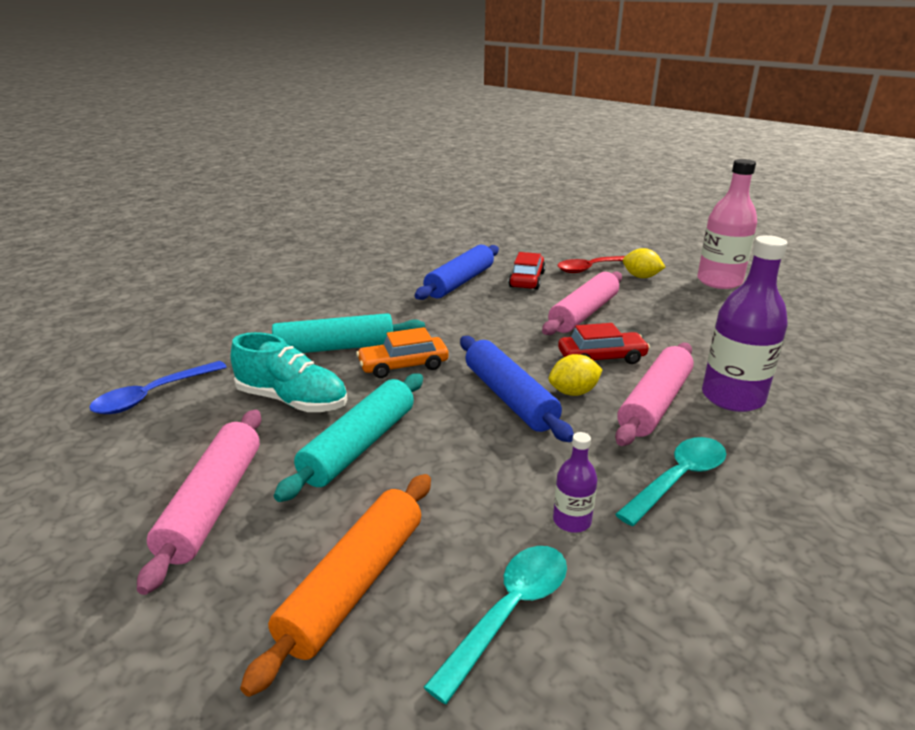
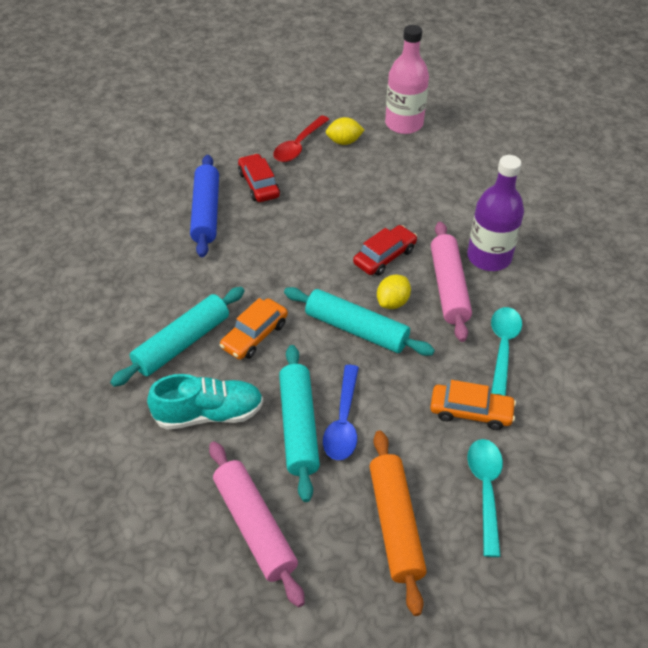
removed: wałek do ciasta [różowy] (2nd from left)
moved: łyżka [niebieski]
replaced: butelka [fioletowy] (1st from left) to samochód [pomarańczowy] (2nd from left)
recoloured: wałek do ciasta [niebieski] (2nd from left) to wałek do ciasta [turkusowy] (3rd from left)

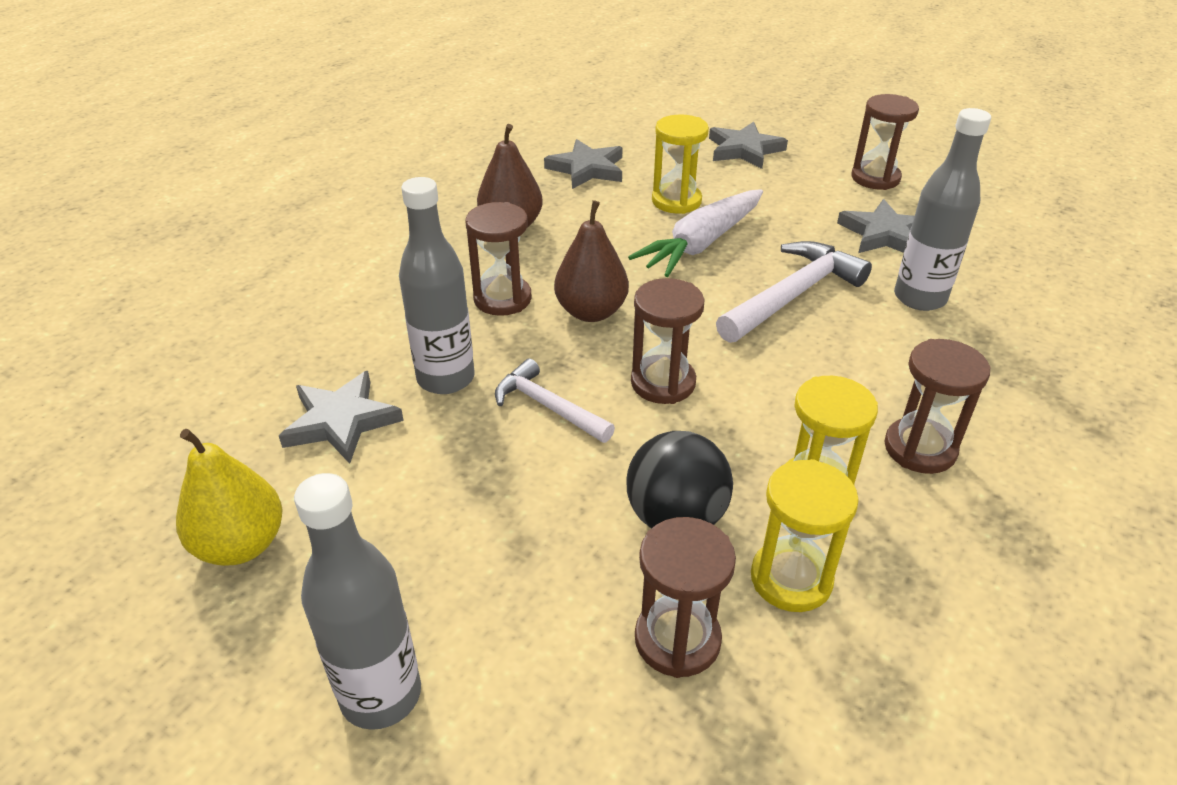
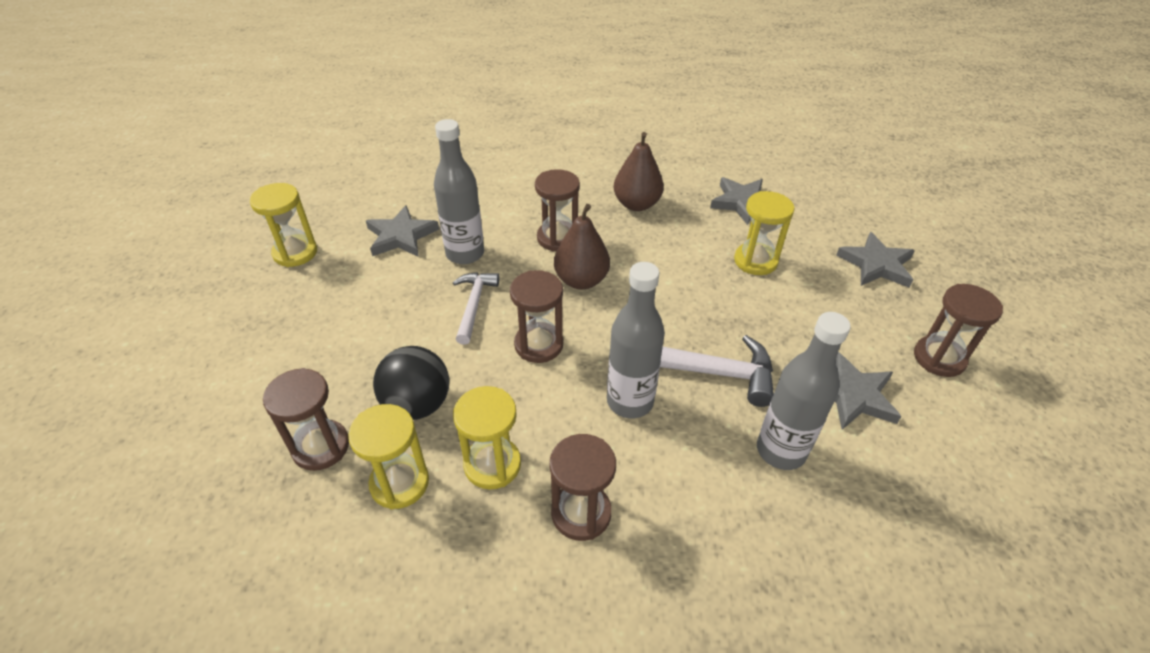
removed: marchewka [biały]
moved: butelka [szary] (1st from left in the first image) to butelka [szary] (2nd from left)
replaced: gruszka [żółty] to klepsydra [żółty] (1st from left)

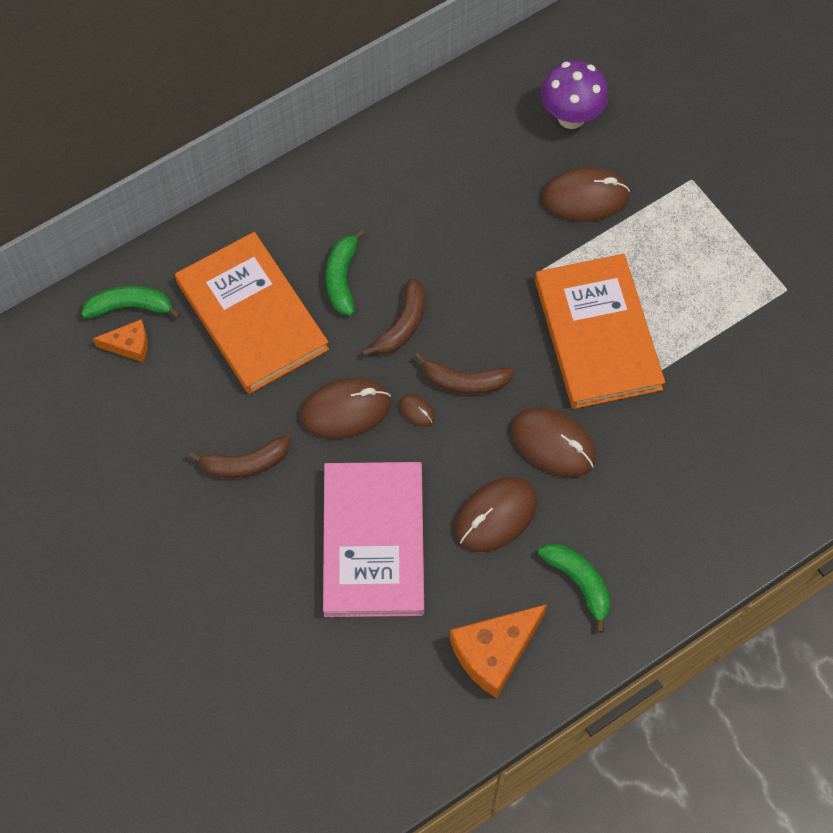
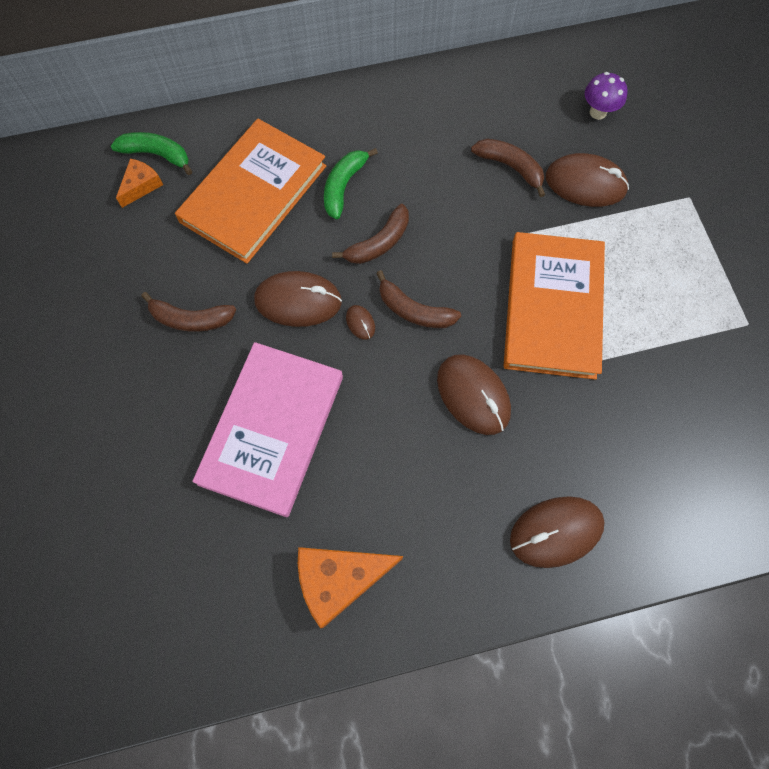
removed: banan [zielony] (3rd from left)
added: banan [brązowy] (4th from left)
moved: myszka [brązowy] (3rd from left in the first image) to myszka [brązowy] (4th from left)
turned: ser [pomarańczowy] (1st from left) 75 degrees counterclockwise; książka [pomarańczowy] (1st from left) 45 degrees clockwise
resized: grzyb [fioletowy] x0.67

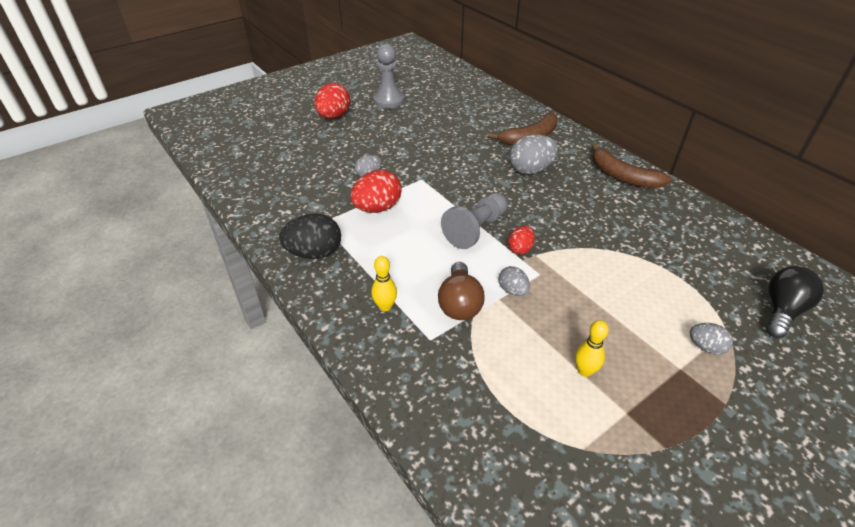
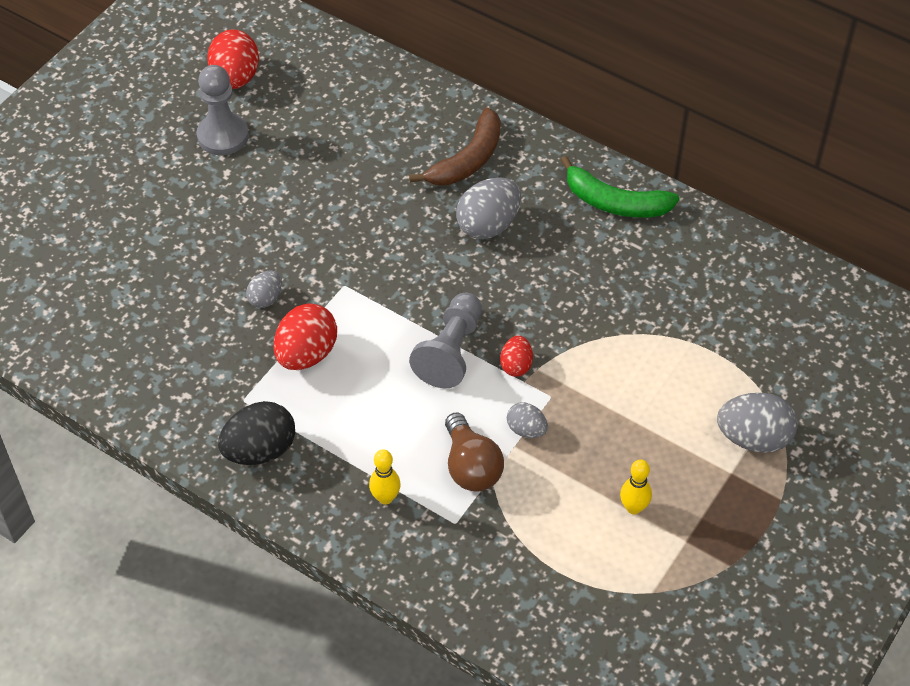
removed: żarówka [czarny]
moved: jajko [czerwony] (1st from left)
recoloured: banan [brązowy] (2nd from left) to banan [zielony]
resized: jajko [szary] (4th from left) x1.78

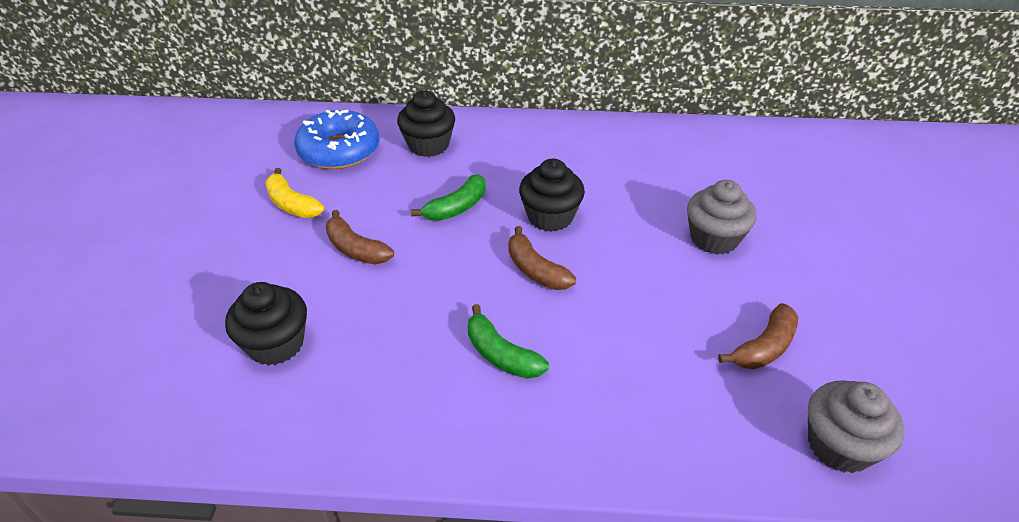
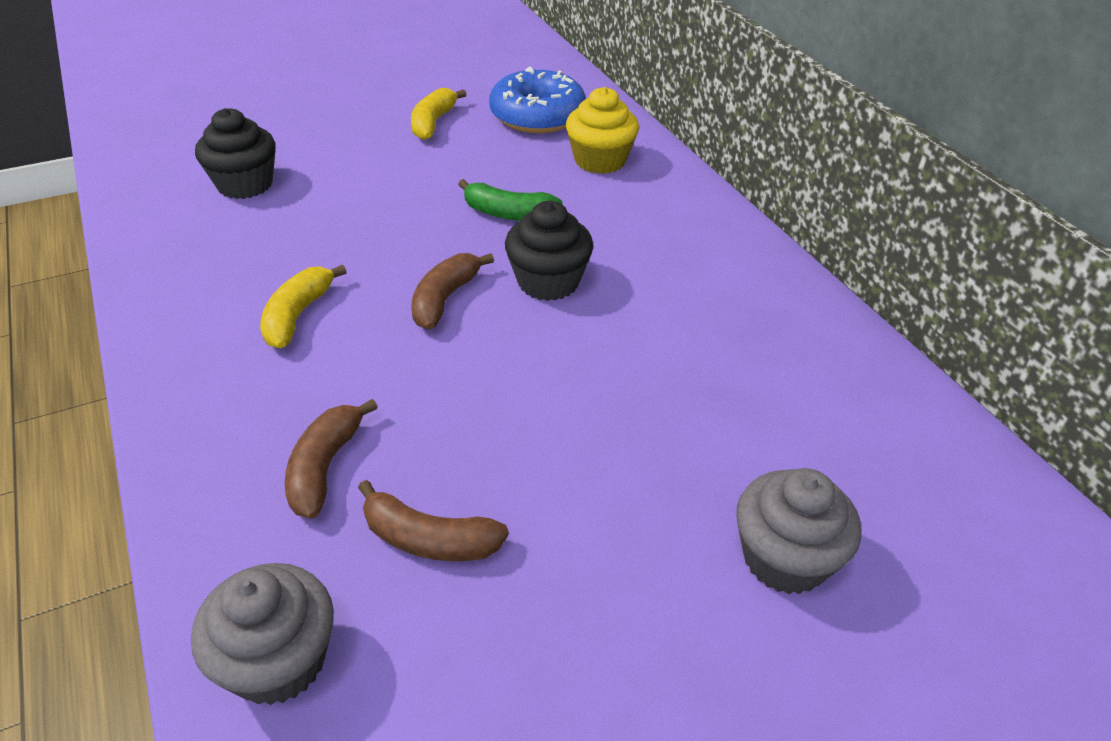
moved: banan [brązowy] (1st from left); muffinka [szary] (1st from left in the first image) to muffinka [szary] (2nd from left)
recoloured: banan [zielony] (2nd from left) to banan [żółty] (1st from left); muffinka [czarny] (2nd from left) to muffinka [żółty]

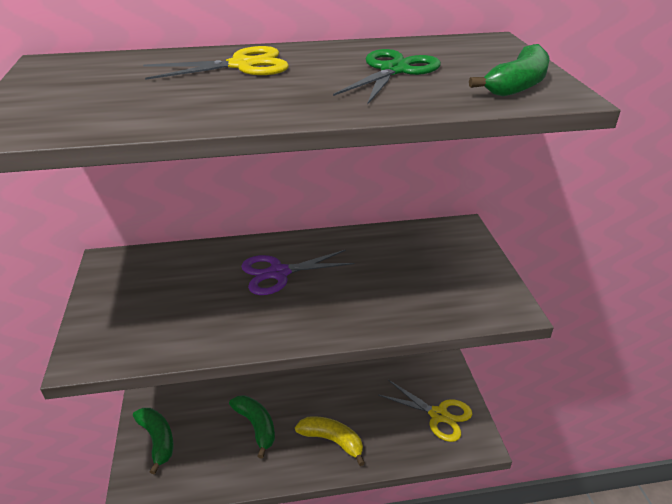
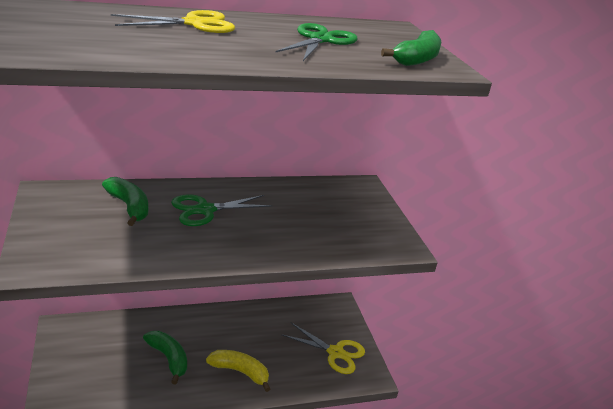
moved: banan [zielony] (1st from left)
recoloured: nożyczki [fioletowy] to nożyczki [zielony] (1st from left)

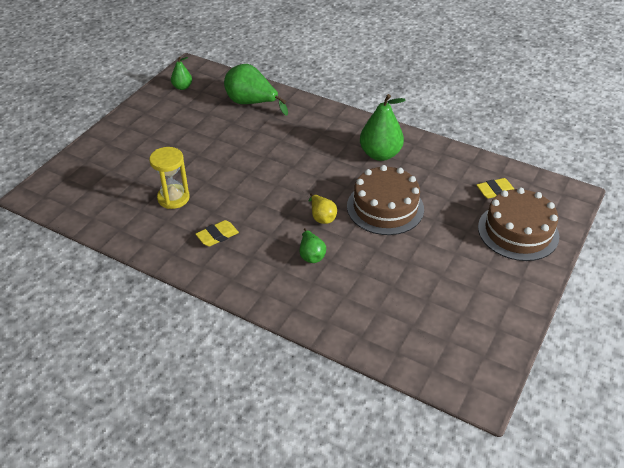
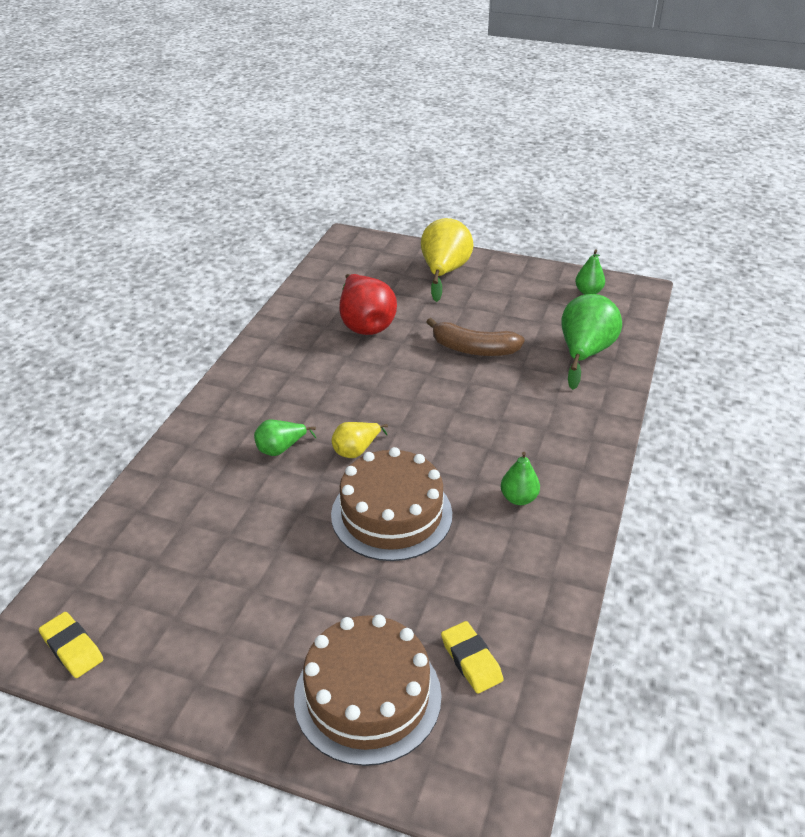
added: gruszka [żółty] (2nd from left); banan [brązowy]
moved: gumka do mazania [żółty] (1st from left)
replaced: klepsydra [żółty] to gruszka [czerwony]
resized: gruszka [zielony] (4th from left in the first image) x0.54

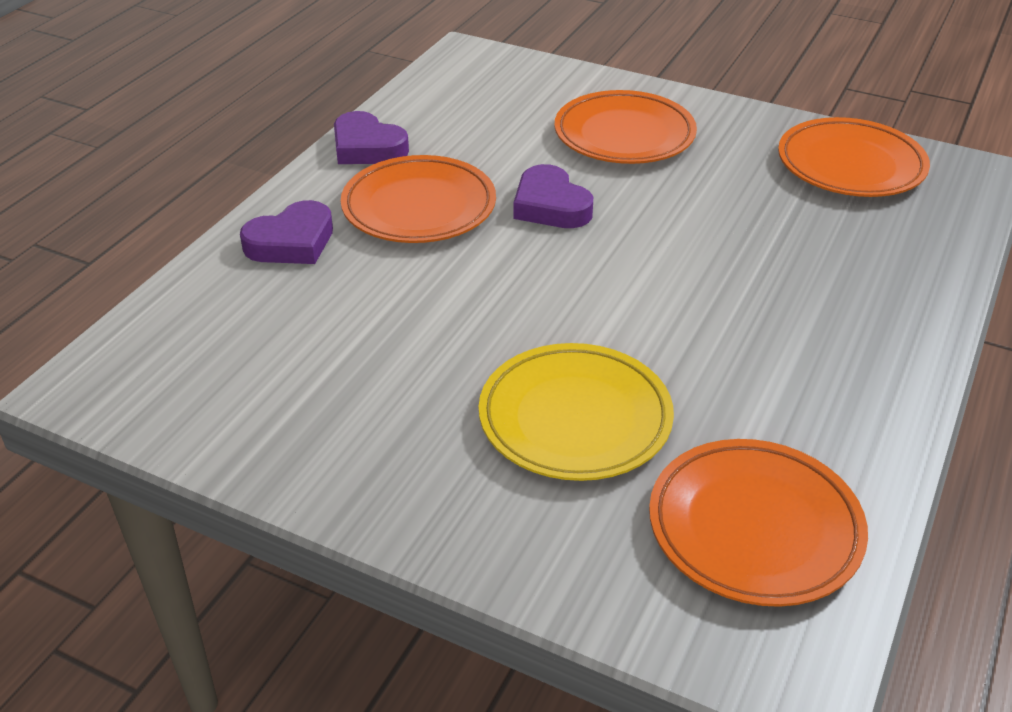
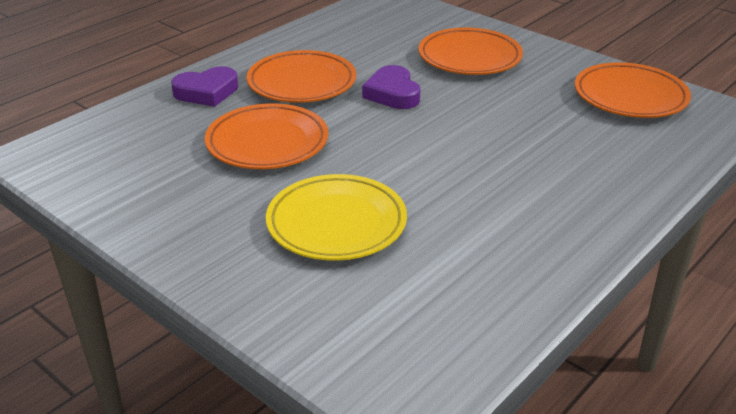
removed: serce [fioletowy] (2nd from left)
moved: talerz [pomarańczowy] (3rd from left in the first image) to talerz [pomarańczowy] (1st from left)

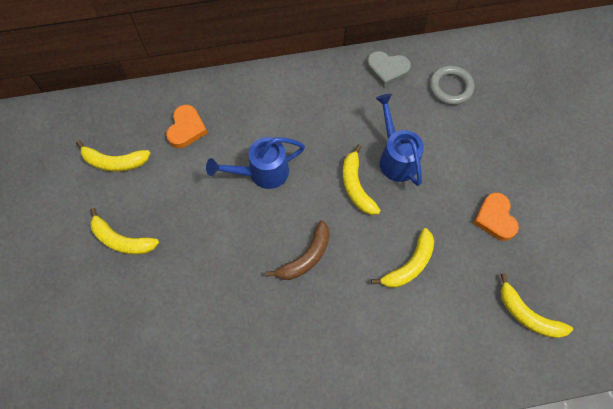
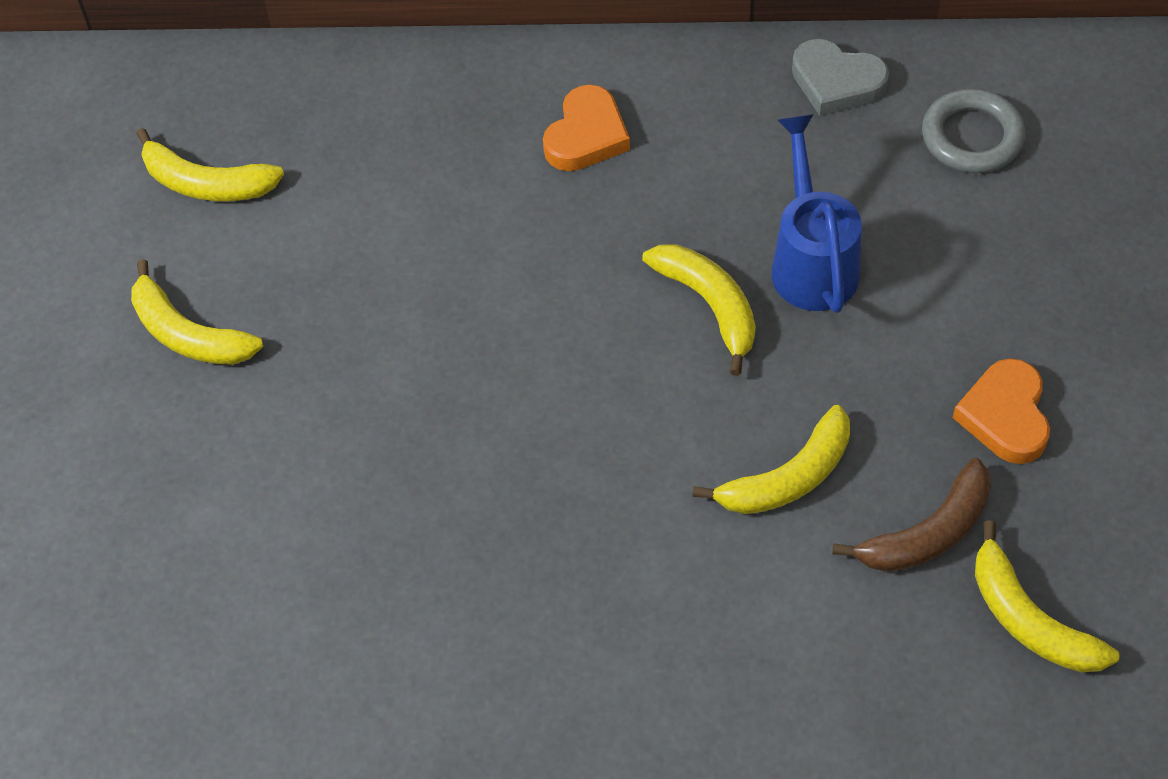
removed: konewka [niebieski] (1st from left)
moved: serce [pomarańczowy] (1st from left); banan [brązowy]
turned: banan [żółty] (3rd from left) 150 degrees clockwise

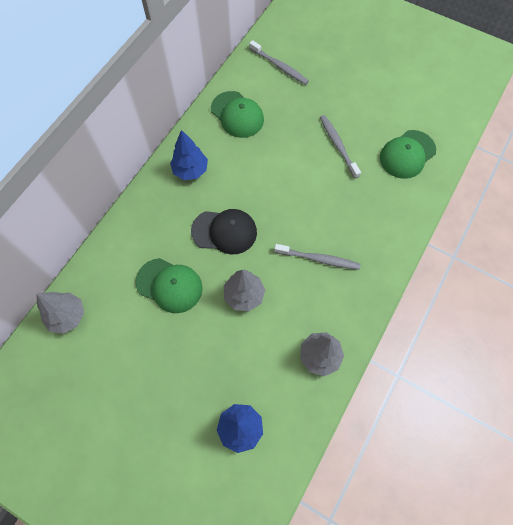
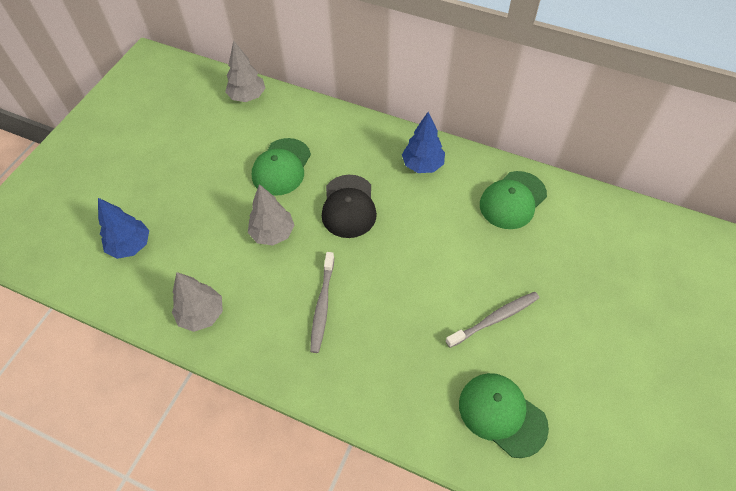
removed: szczoteczka do zębów [szary] (1st from left)

